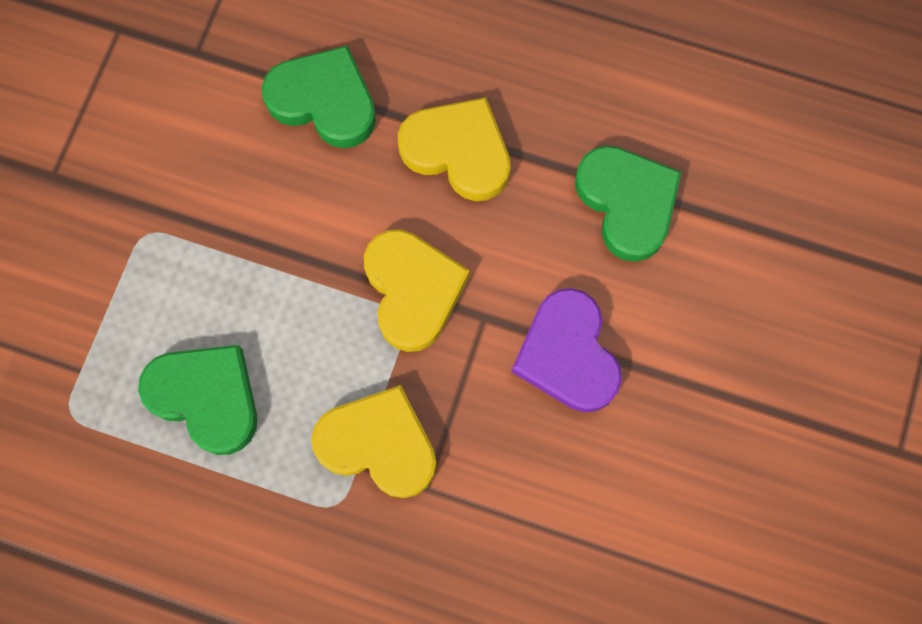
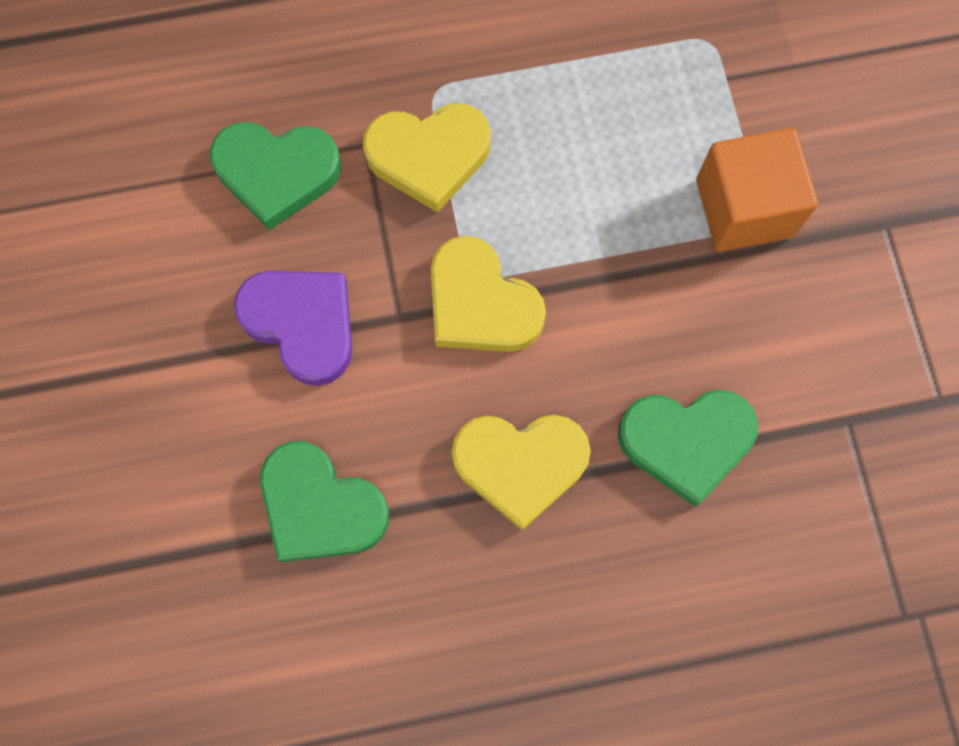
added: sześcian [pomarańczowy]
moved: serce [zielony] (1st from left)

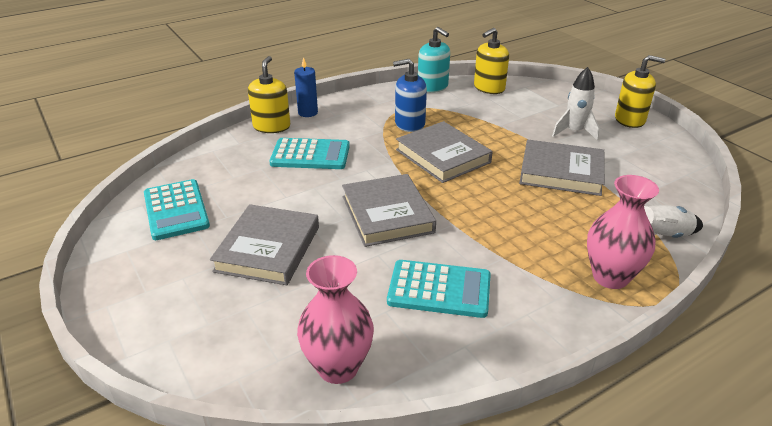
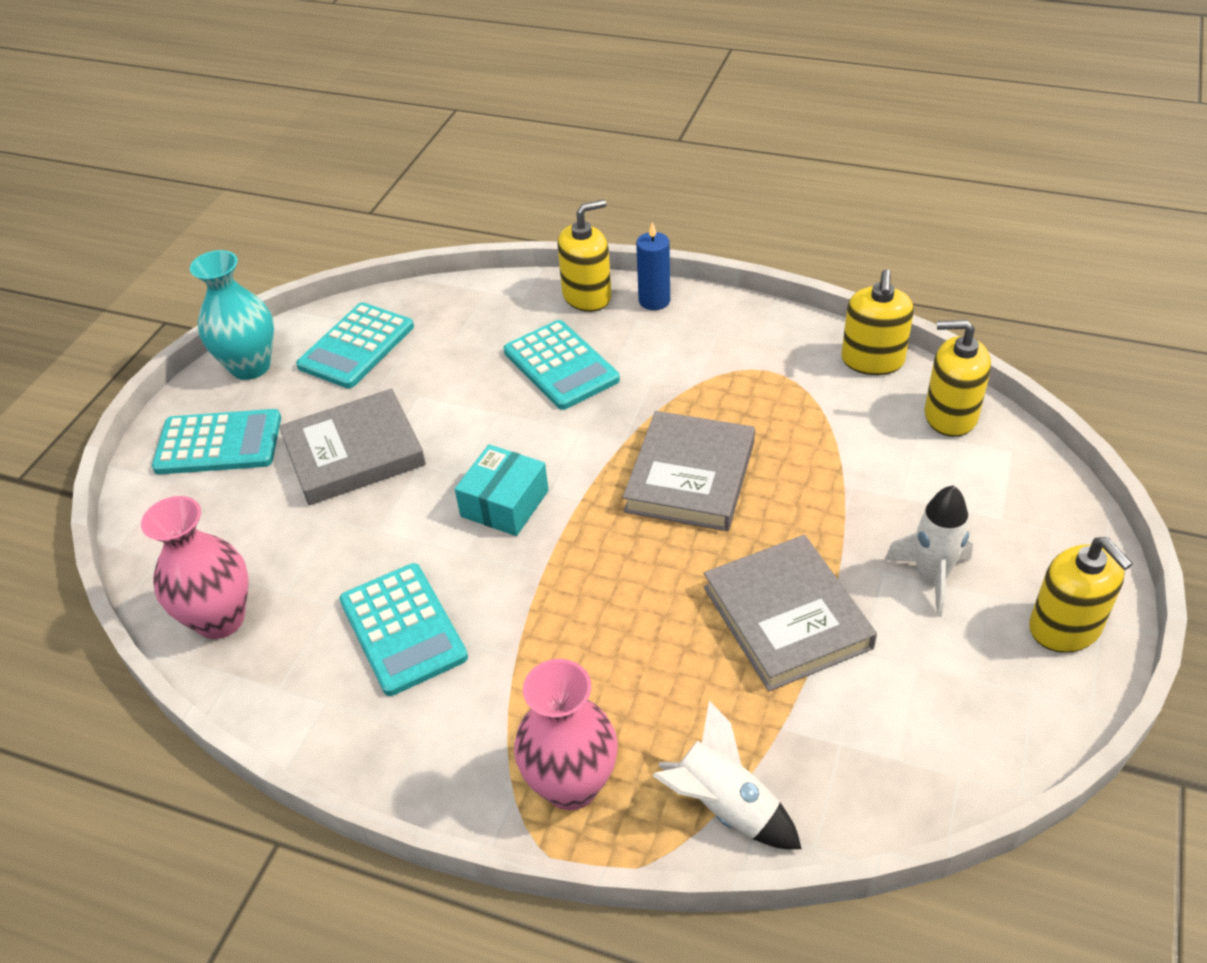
removed: dozownik mydła [niebieski]
added: kalkulator [turkusowy] (1st from left); wazon [turkusowy]
replaced: książka [szary] (2nd from left) to pudełko [turkusowy]
recoloured: dozownik mydła [turkusowy] to dozownik mydła [żółty] (2nd from left)

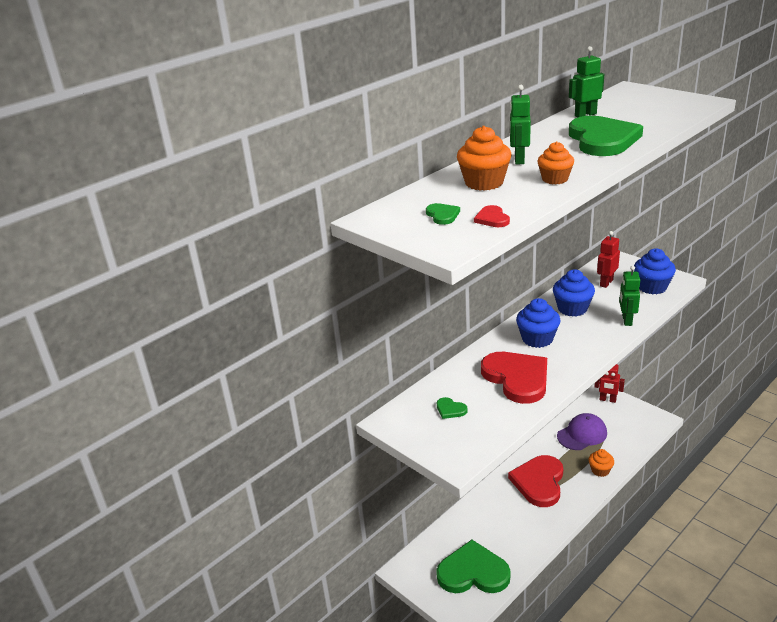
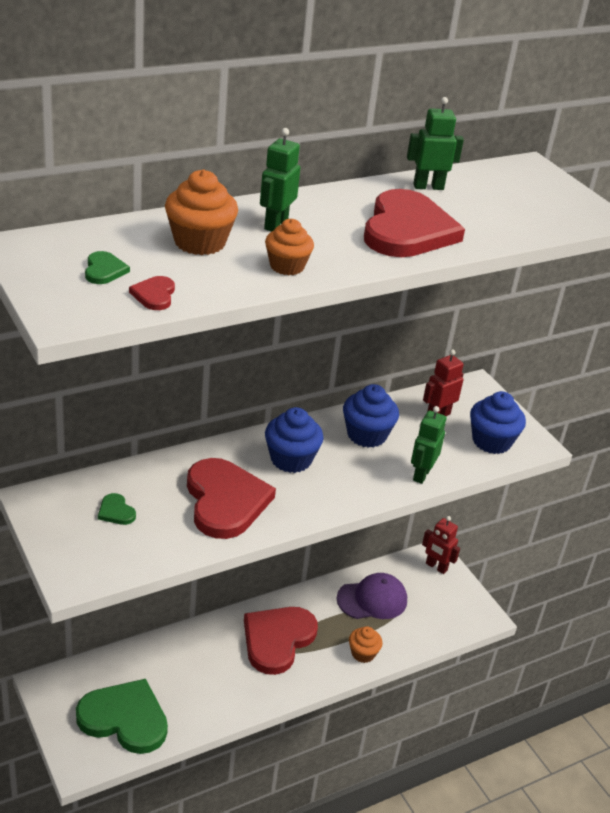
recoloured: serce [zielony] (4th from left) to serce [czerwony] (4th from left)

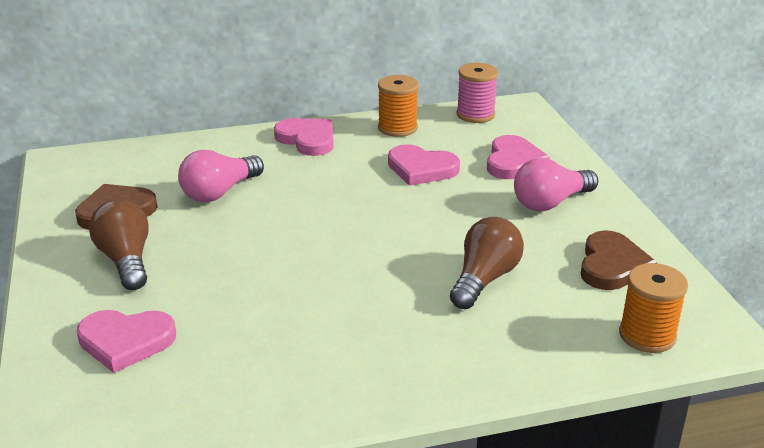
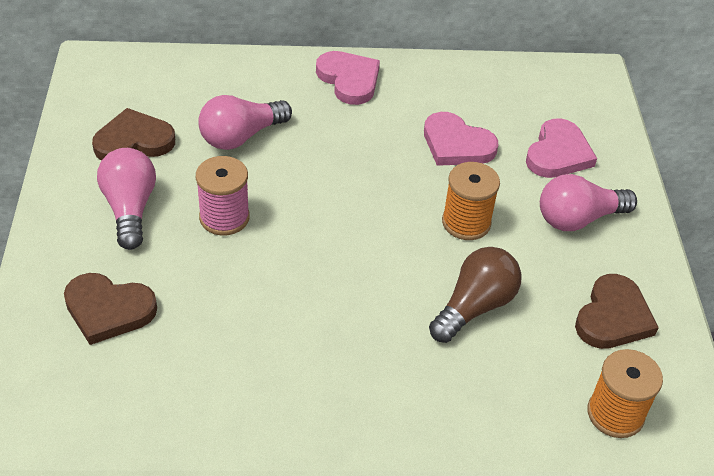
moved: szpulka [różowy]; szpulka [pomarańczowy] (1st from left)
recoloured: serce [różowy] (1st from left) to serce [brązowy] (1st from left); żarówka [brązowy] (1st from left) to żarówka [różowy] (1st from left)

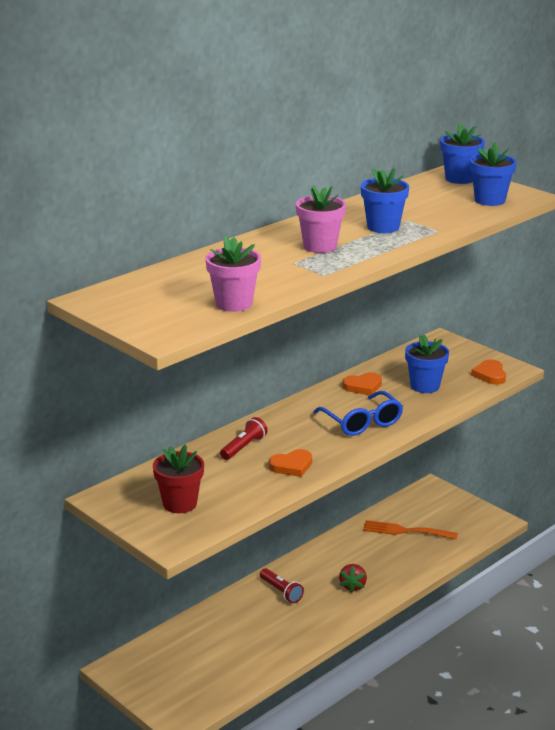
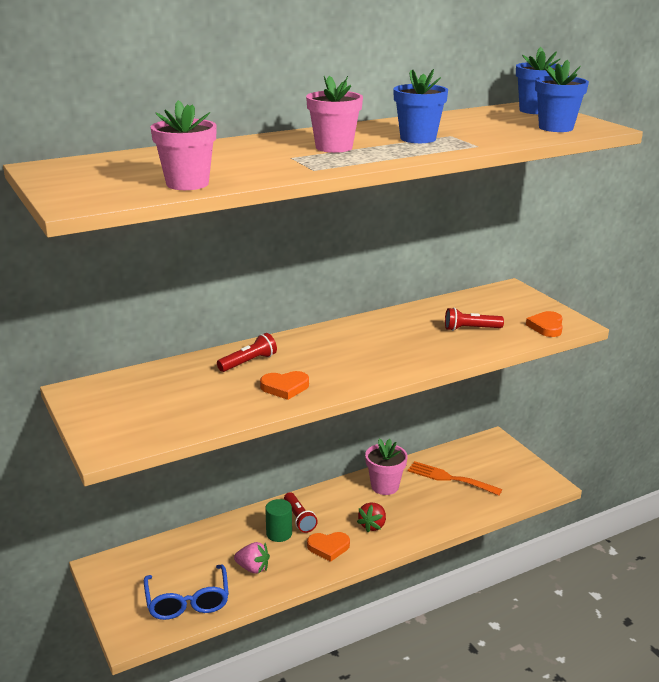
removed: doniczka [czerwony]
added: truskawka [różowy]; walec [zielony]; doniczka [różowy] (3rd from left)
moved: okulary [niebieski]; serce [pomarańczowy] (2nd from left)
replaced: doniczka [niebieski] (2nd from left) to latarka [czerwony] (3rd from left)

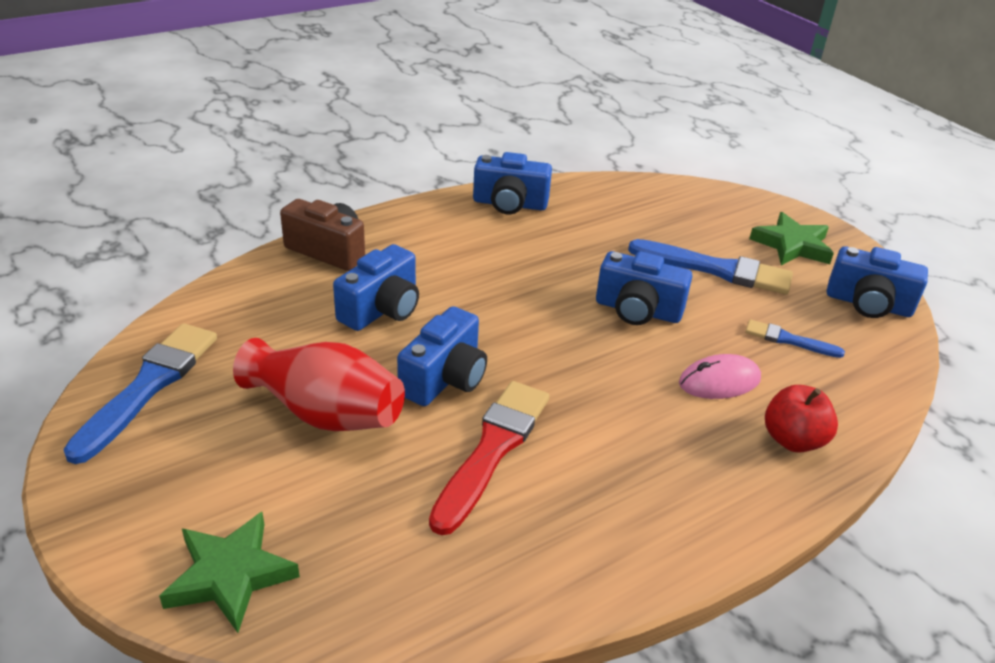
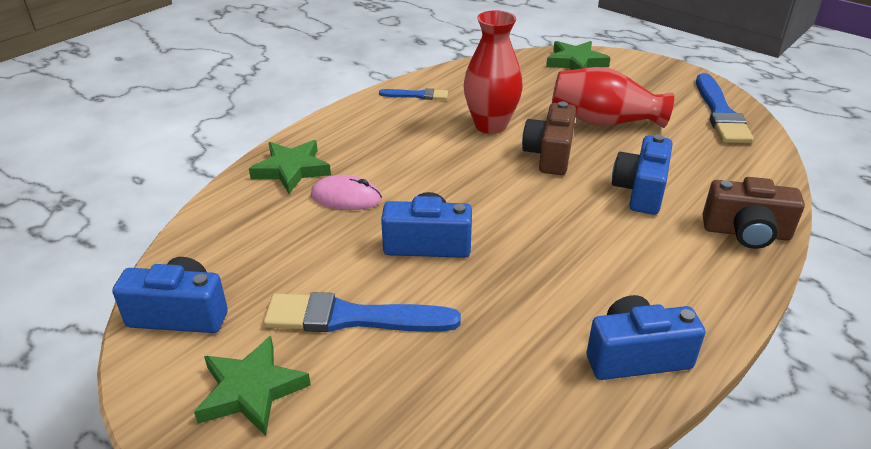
moved: pędzel [niebieski] (3rd from left in the first image) to pędzel [niebieski] (2nd from left)
replaced: jabłko [czerwony] to gwiazda [zielony] (2nd from left); pędzel [czerwony] to wazon [czerwony] (1st from left)
recoloured: aparat fotograficzny [niebieski] (2nd from left) to aparat fotograficzny [brązowy] (1st from left)
turned: myszka [różowy] 45 degrees clockwise

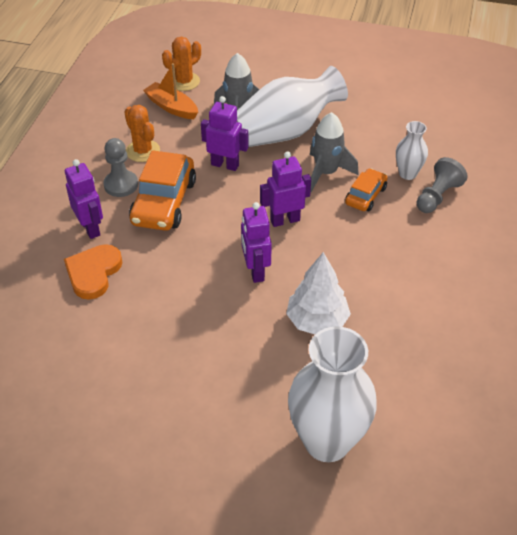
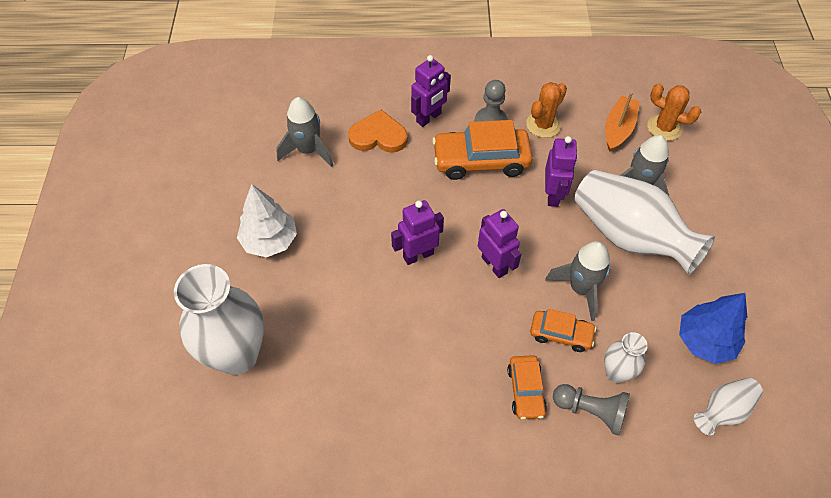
added: rakieta [szary] (1st from left); samochód [pomarańczowy] (2nd from left); drzewko [niebieski]; wazon [biały] (4th from left)
moved: drzewko [biały]

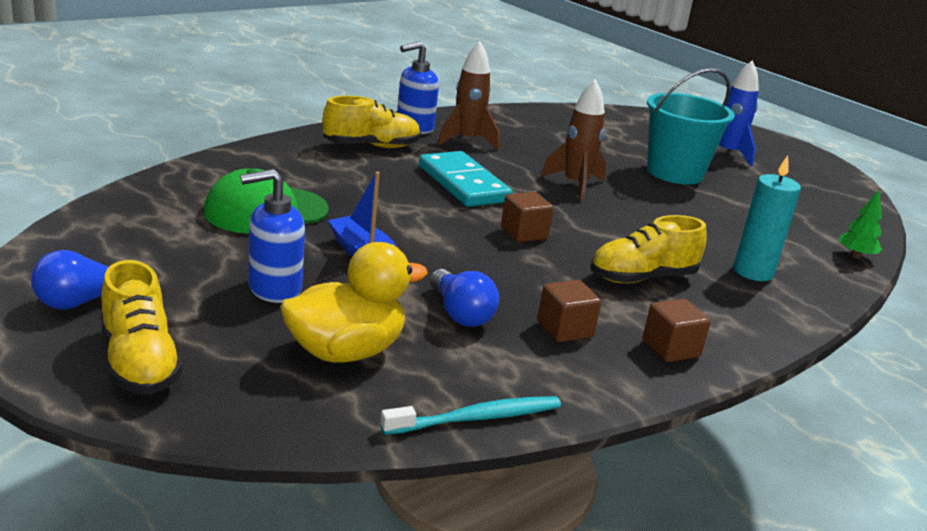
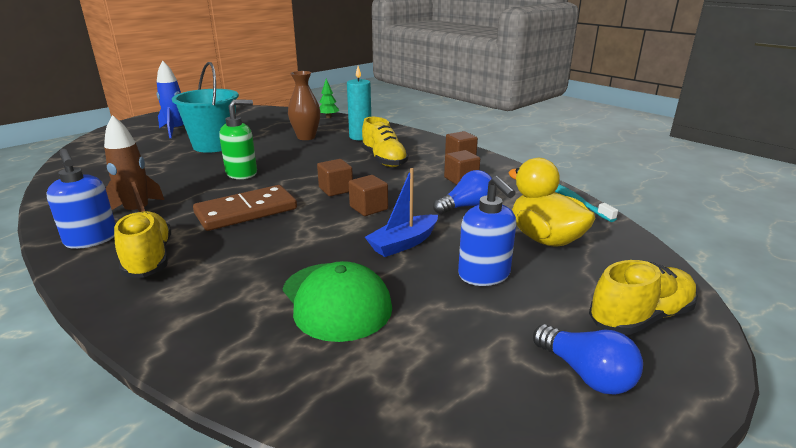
added: wazon [brązowy]; sześcian [brązowy] (2nd from left)
replaced: rakieta [brązowy] (2nd from left) to dozownik mydła [zielony]
recoloured: kostka domina [turkusowy] to kostka domina [brązowy]

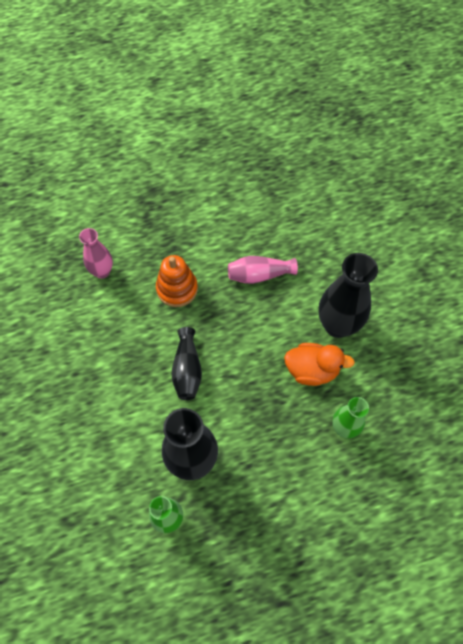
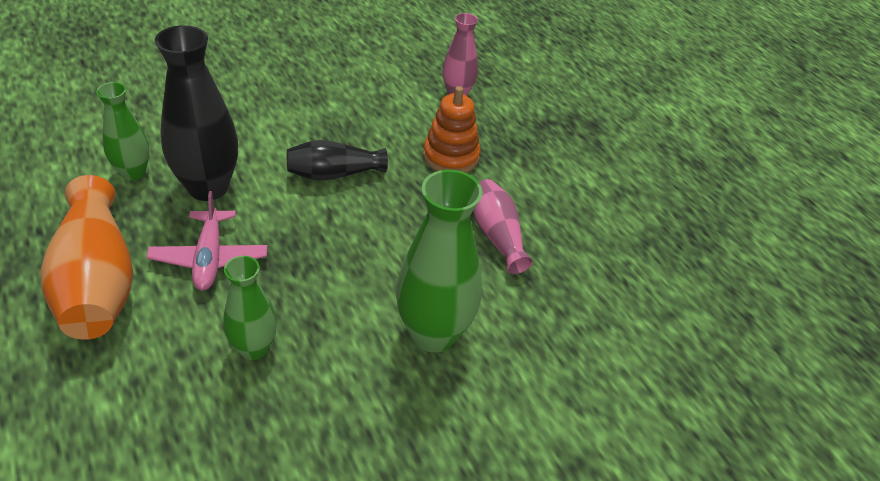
removed: kaczka [pomarańczowy]
added: wazon [pomarańczowy]; samolot [różowy]
recoloured: wazon [czarny] (3rd from left) to wazon [zielony] (3rd from left)

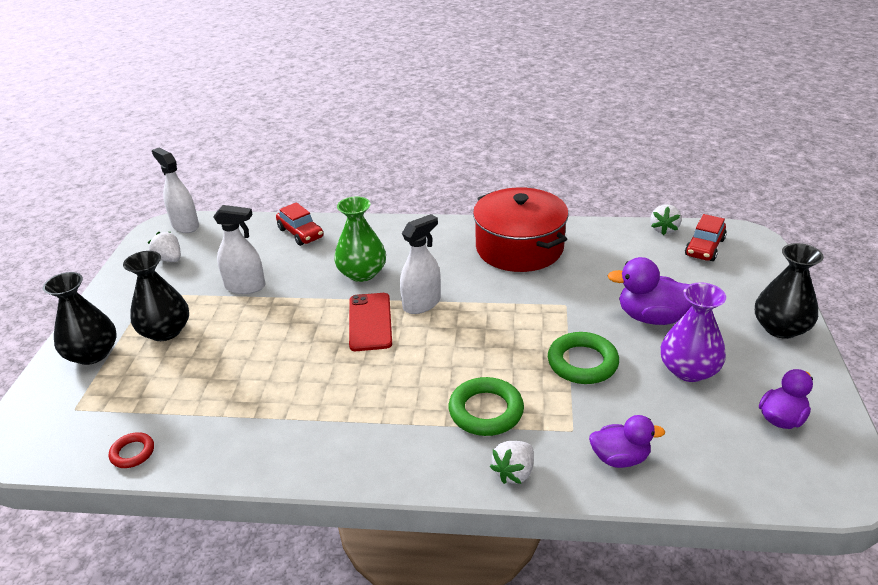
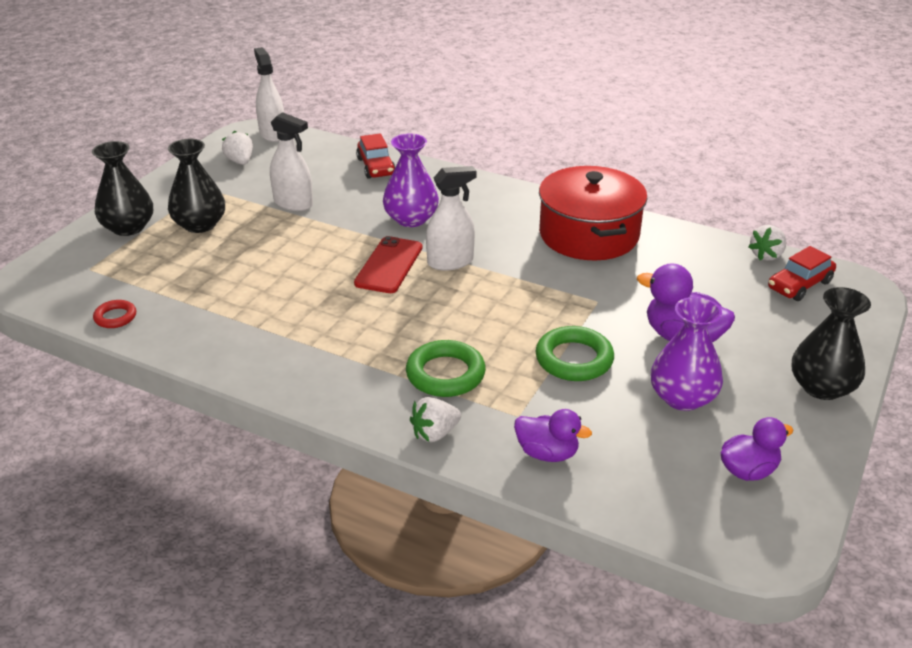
recoloured: wazon [zielony] to wazon [fioletowy] (1st from left)

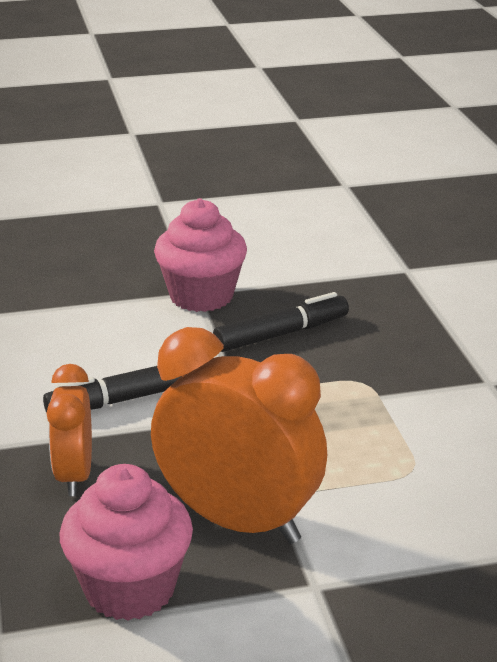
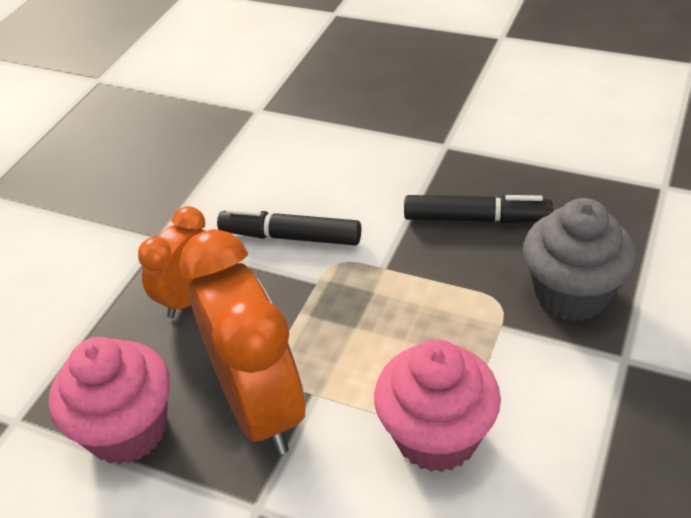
added: muffinka [szary]
moved: muffinka [różowy] (2nd from left)

